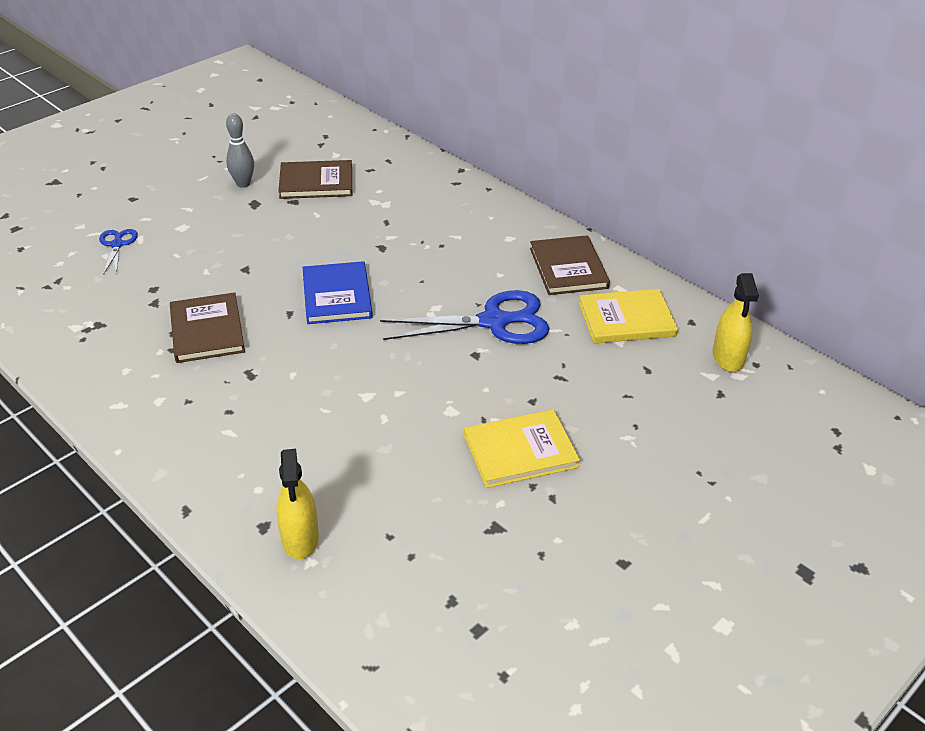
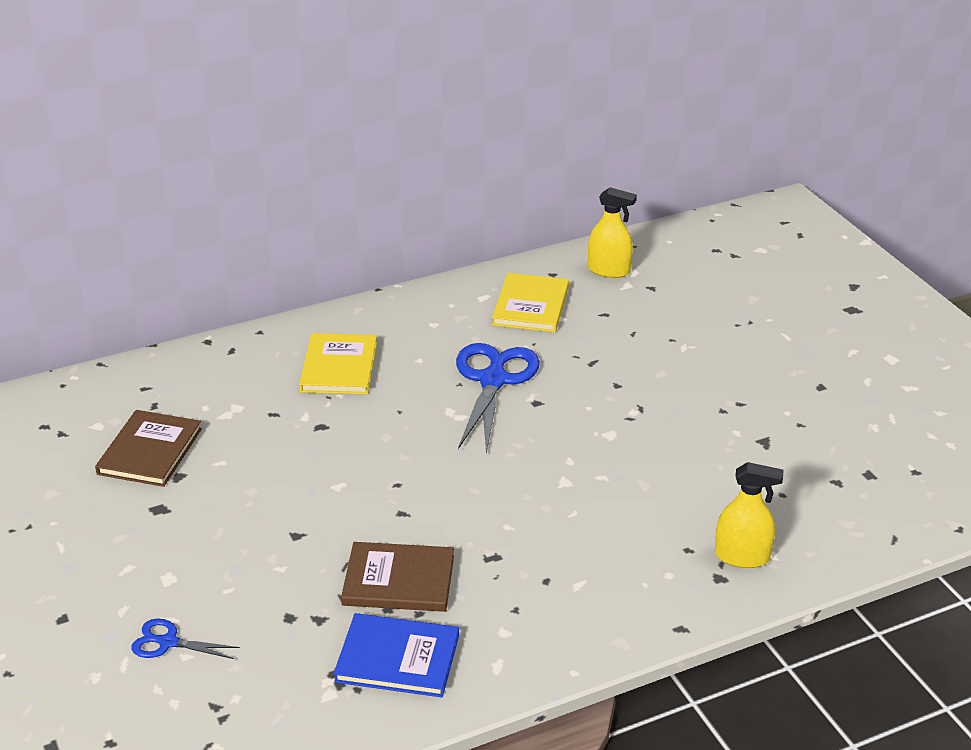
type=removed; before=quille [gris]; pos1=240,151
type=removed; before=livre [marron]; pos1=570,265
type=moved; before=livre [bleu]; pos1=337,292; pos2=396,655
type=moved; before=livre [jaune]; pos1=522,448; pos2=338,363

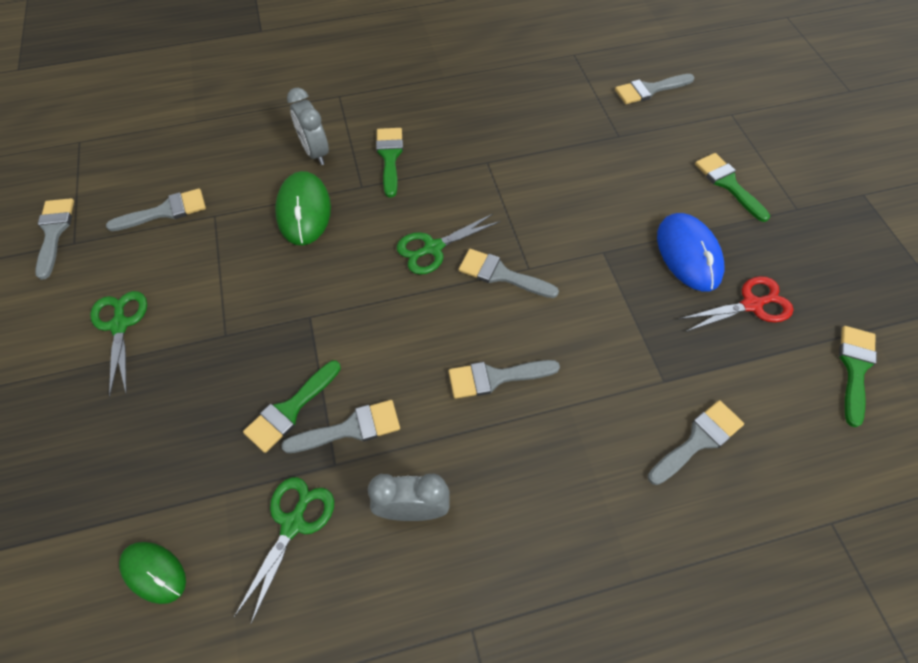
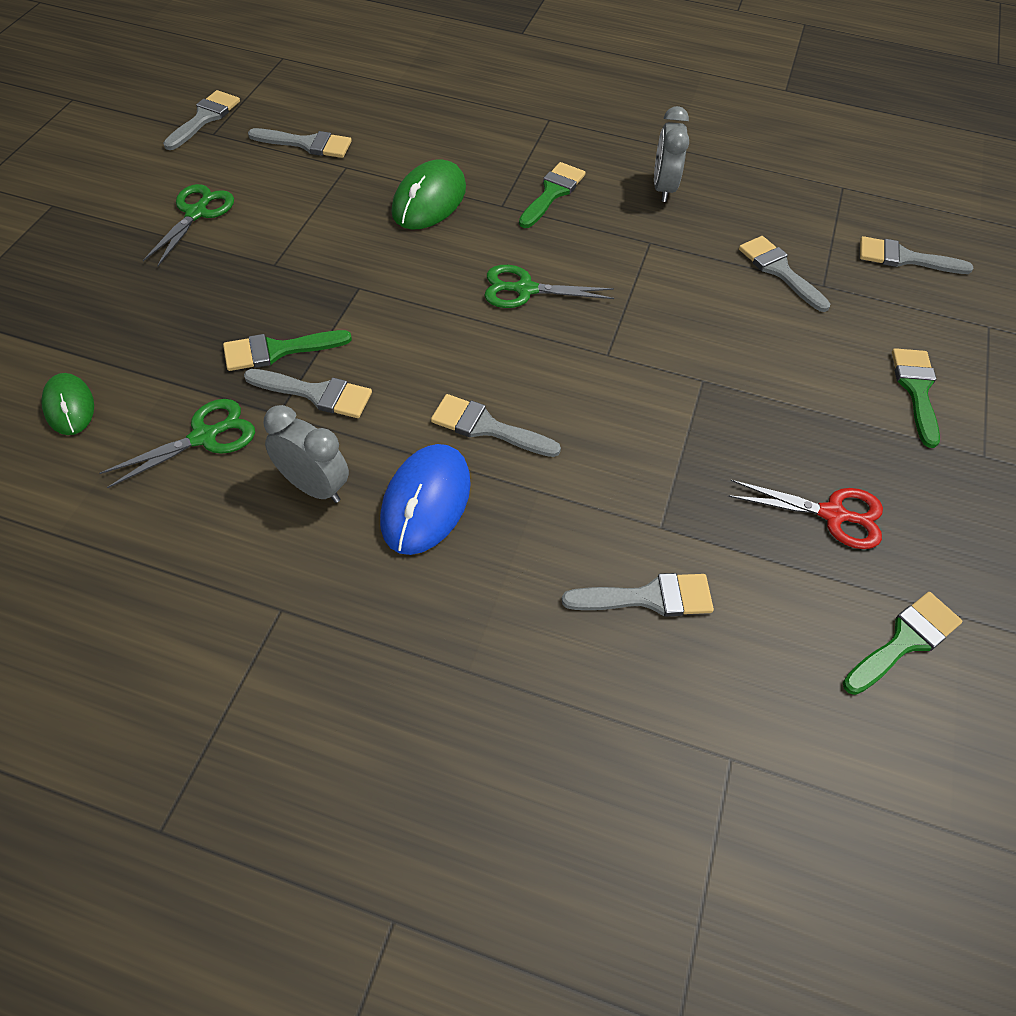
type=moved; before=réveil [gris]; pos1=308,126; pos2=671,154
type=moved; before=souris [bleu]; pos1=691,252; pos2=425,499
type=moved; before=pinceau [gris]; pos1=509,273; pos2=784,274

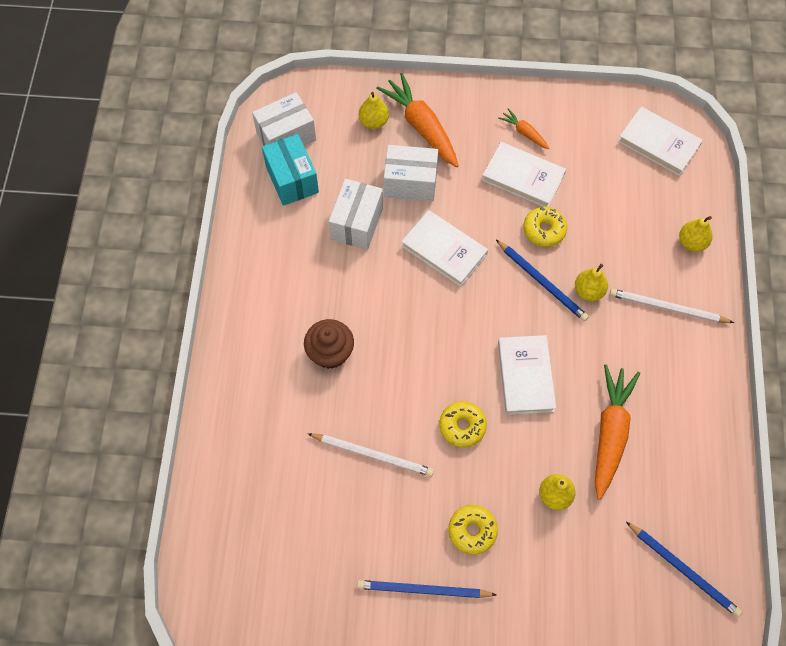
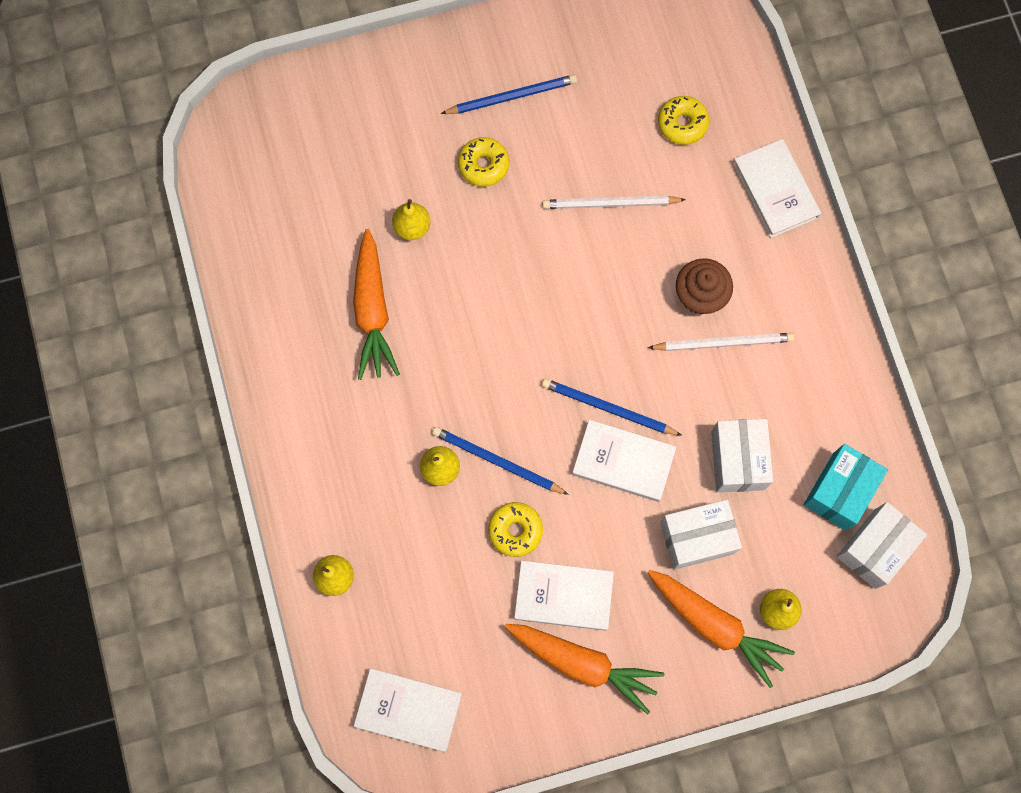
type=resized; before=carotte [orange]; pos1=523,128; pos2=585,669; scale=2.01
type=turned; before=boîte [turquoise]; pos1=290,170; pos2=846,487; turn=75
type=moved; before=crayon [blanc]; pos1=672,306; pos2=721,342
type=moved; before=livre [blanc]; pos1=527,375; pos2=777,188
type=moved; before=beignet [jaune]; pos1=463,424; pos2=683,120
type=moved; before=crayon [bleu]; pos1=684,570; pos2=612,407

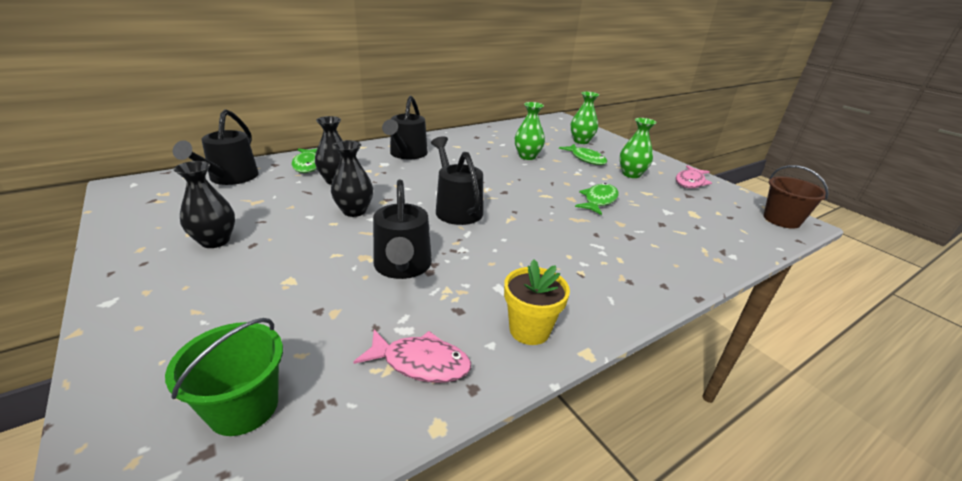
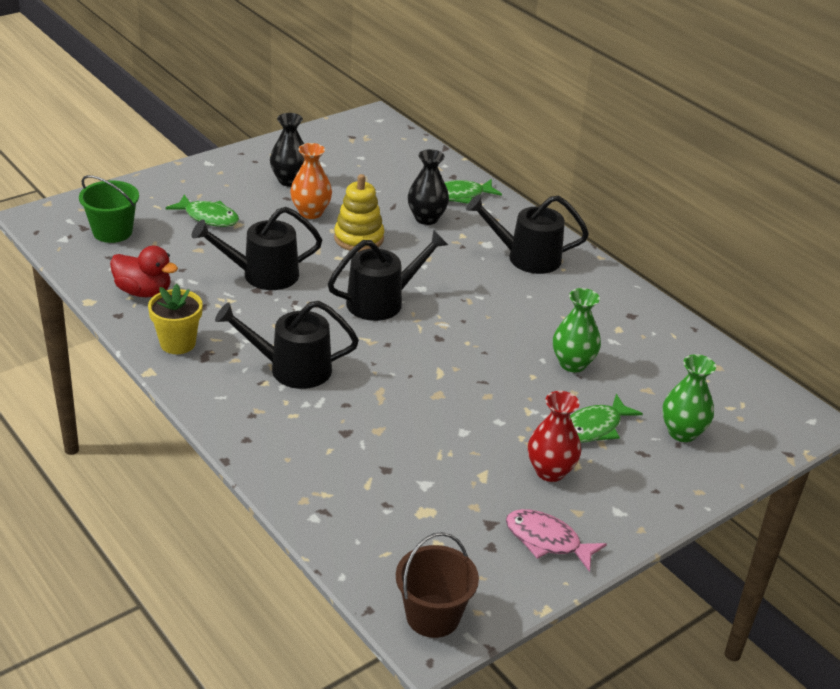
type=moved; before=arrosoir [noir]; pos1=216,147; pos2=287,345
type=recoloured; before=vase [vert]; after=vase [rouge]; pos1=638,148; pos2=554,436
type=replaced; before=vase [noir]; after=jouet à empiler [jaune]; pos1=352,178; pos2=359,213
type=moved; before=poisson [vert]; pos1=597,199; pos2=202,211
type=replaced; before=poisson [rose]; after=canard [rouge]; pos1=412,356; pos2=144,271
type=added; after=vase [orange]; pos2=311,181

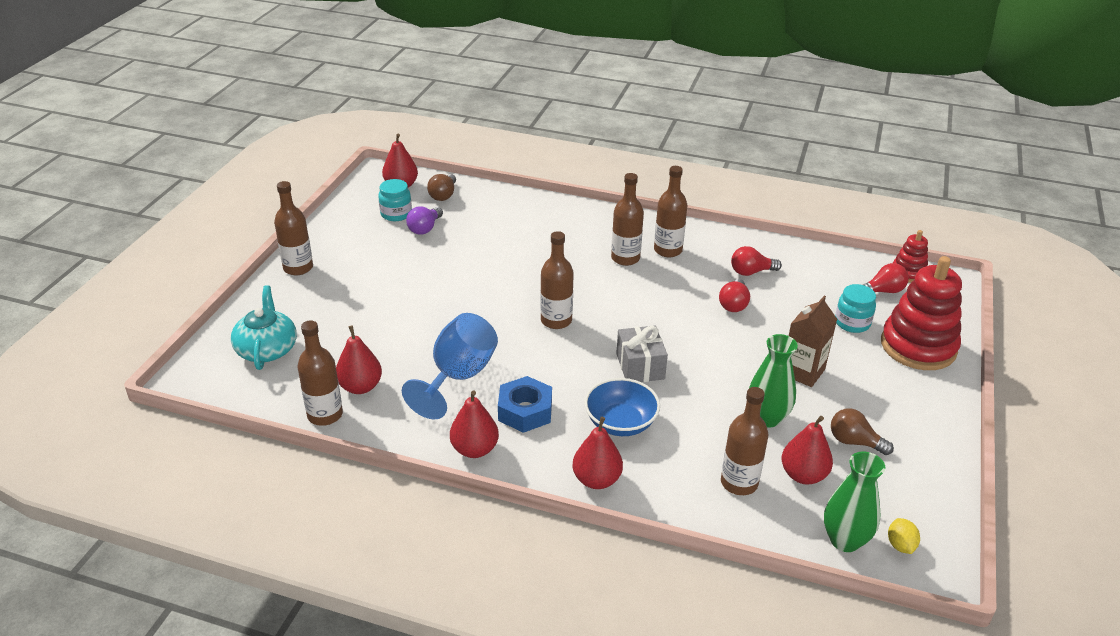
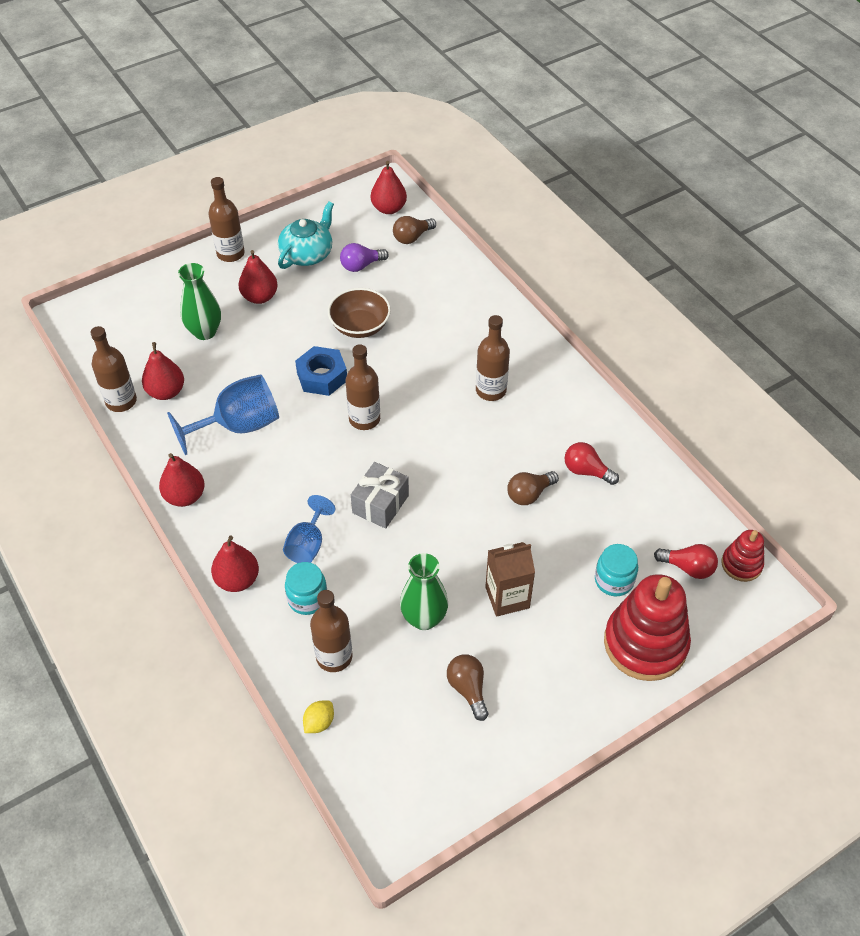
type=removed; before=bouteille [marron]; pos1=670,211
type=moved; before=bocal [turquoise]; pos1=395,200; pos2=306,588
type=recoloured; before=ampoule [rouge]; after=ampoule [marron]; pos1=734,295; pos2=533,488
type=moved; before=théière [turquoise]; pos1=264,327; pos2=306,235
type=moved; before=écrou [bleu]; pos1=525,404; pos2=321,371
type=replaced; before=bol [bleu]; after=verre à pied [bleu]; pos1=622,407; pos2=309,529
type=moved; before=poire [rouge]; pos1=807,450; pos2=258,277
type=moved; before=vase [vert]; pos1=854,502; pos2=199,301
type=moved; before=citron [jaune]; pos1=904,536; pos2=318,717
type=added; after=bol [marron]; pos2=359,313

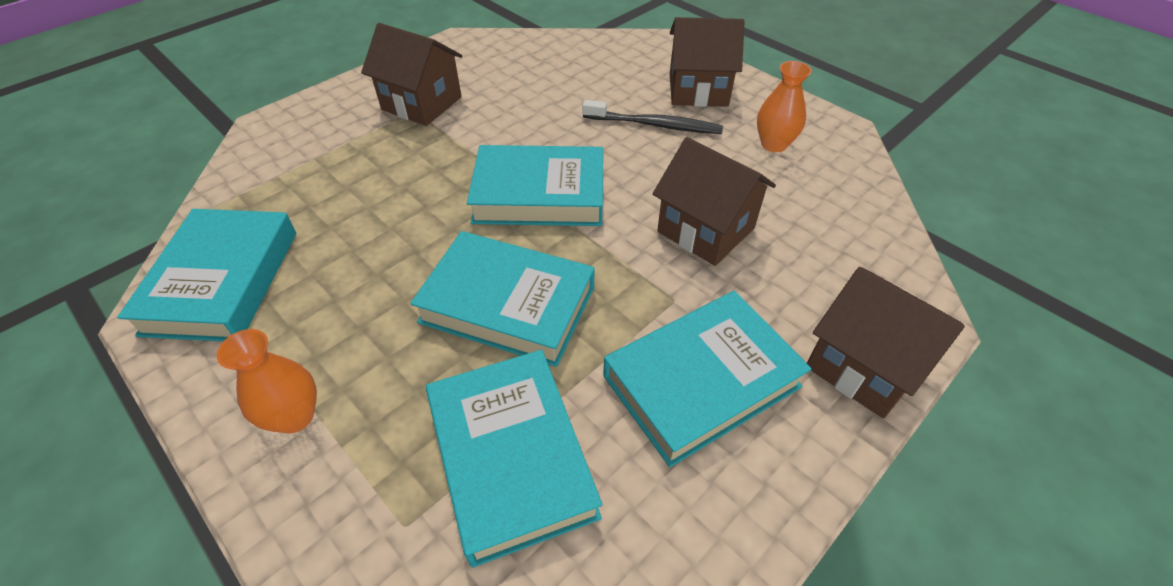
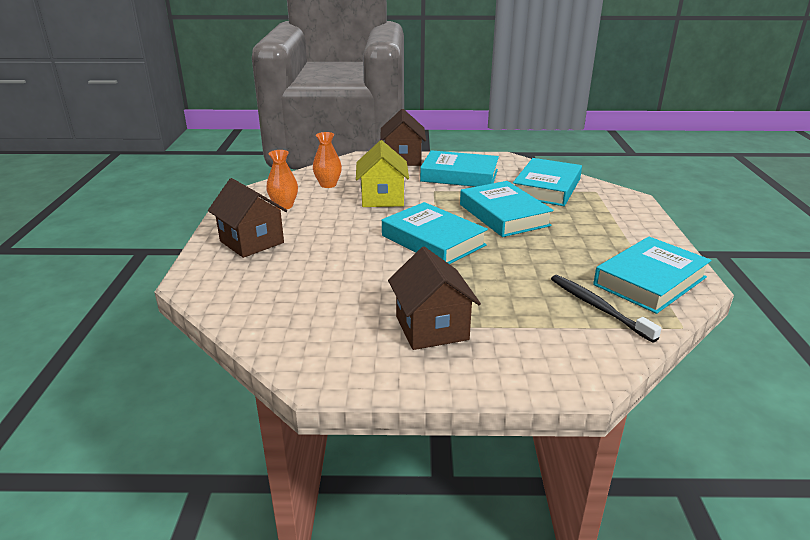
type=moved; before=brosse à dents [noir]; pos1=652,117; pos2=606,309
type=recoloured; before=maison [marron]; after=maison [jaune]; pos1=714,201; pos2=382,173
type=moved; before=vase [orange]; pos1=267,381; pos2=327,160

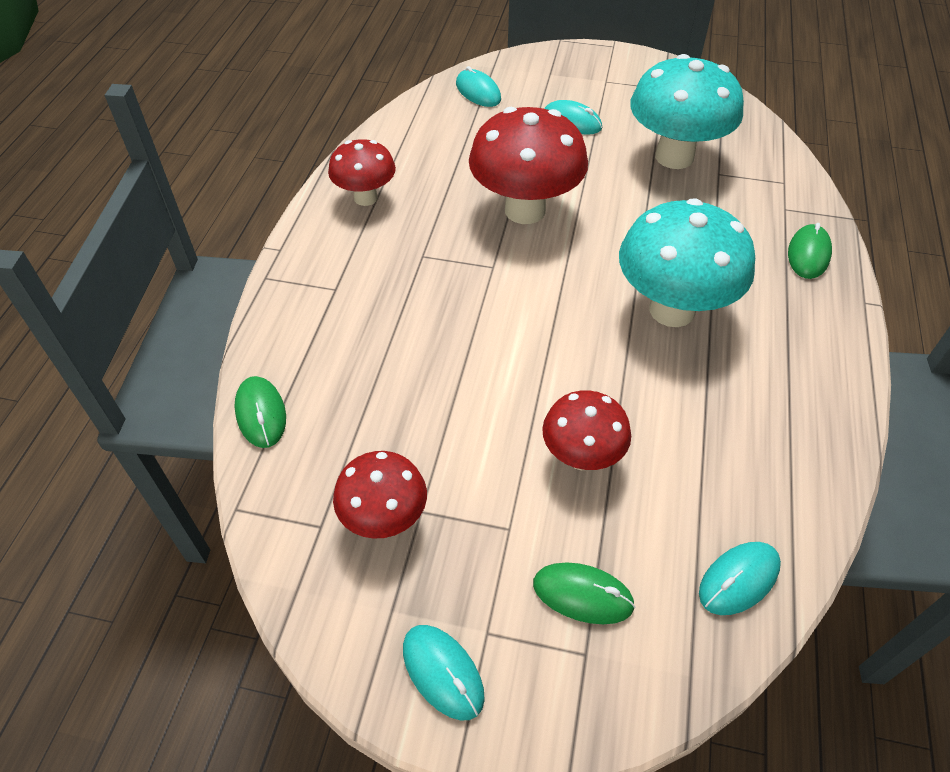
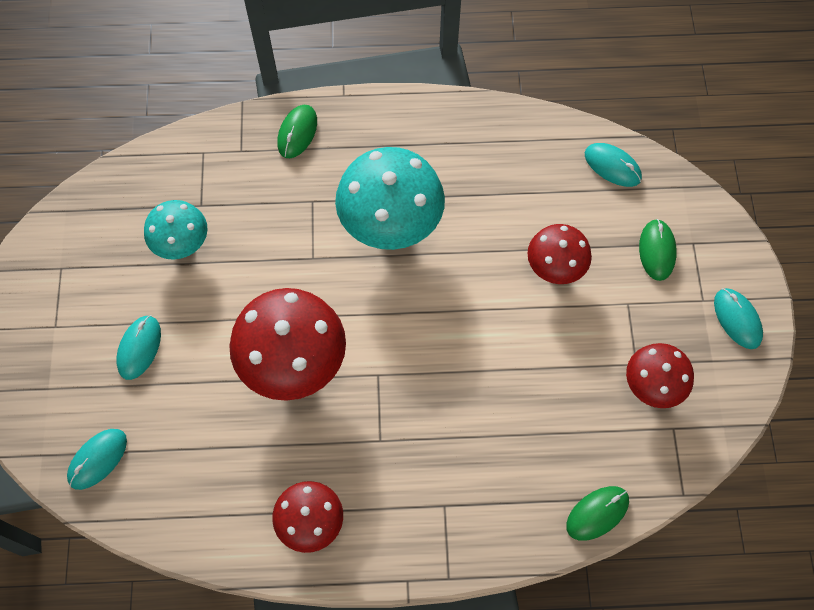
type=resized; before=champignon [turquoise]; pos1=687,111; pos2=175,230; scale=0.59
type=turned; before=souris [vert]; pos1=810,251; pos2=297,131; turn=-75
type=turned; before=souris [turquoise]; pos1=444,673; pos2=738,318; turn=-60

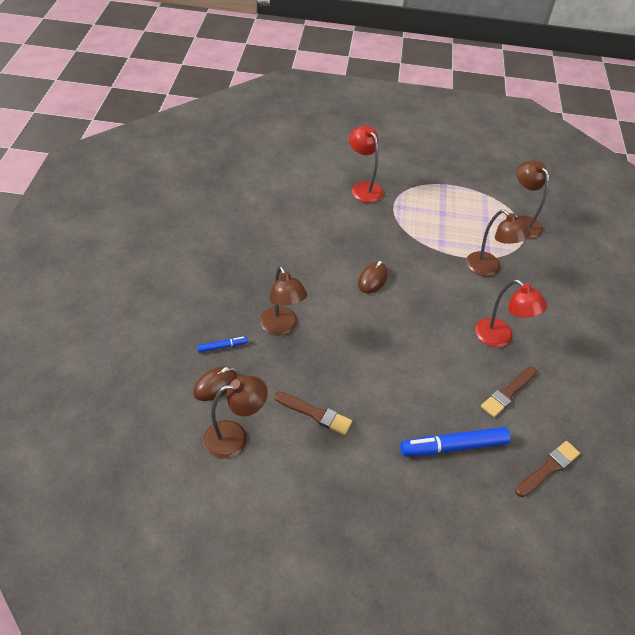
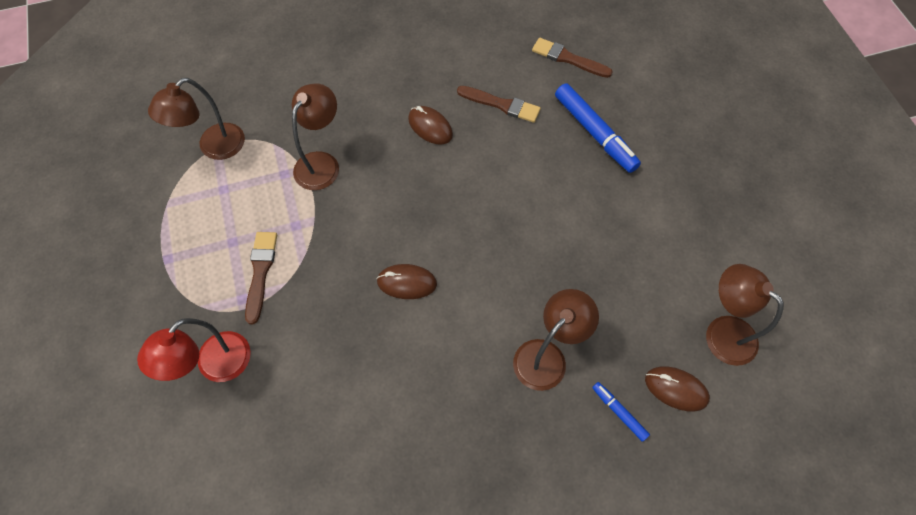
type=replaced; before=lampe [rouge]; after=souris [marron]; pos1=511,313; pos2=430,125
type=moved; before=pinceau [marron]; pos1=313,413; pos2=261,278

